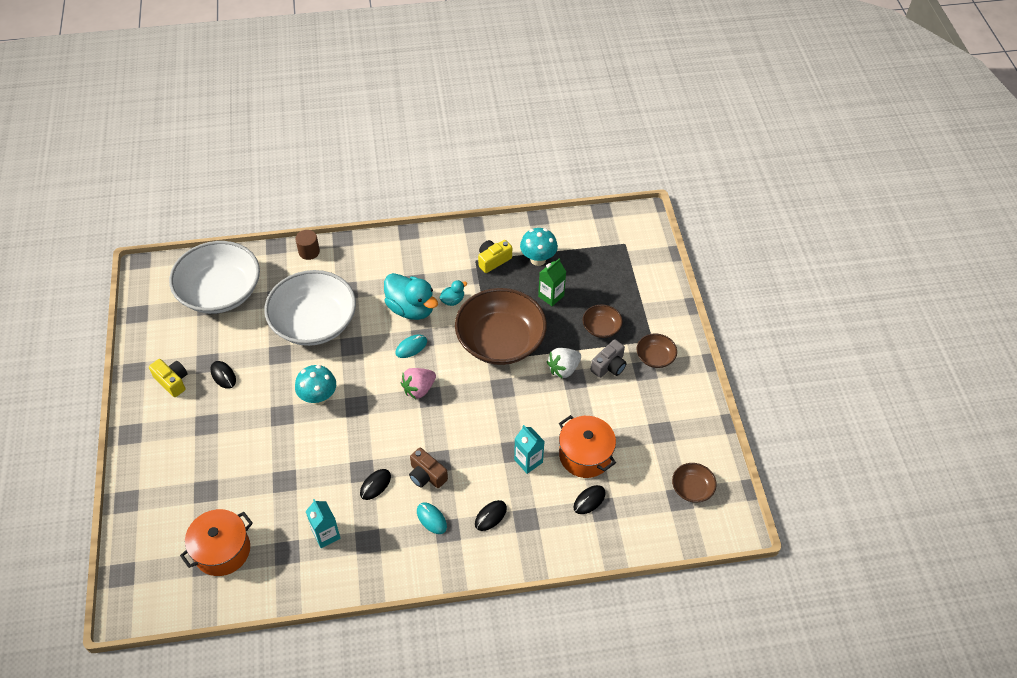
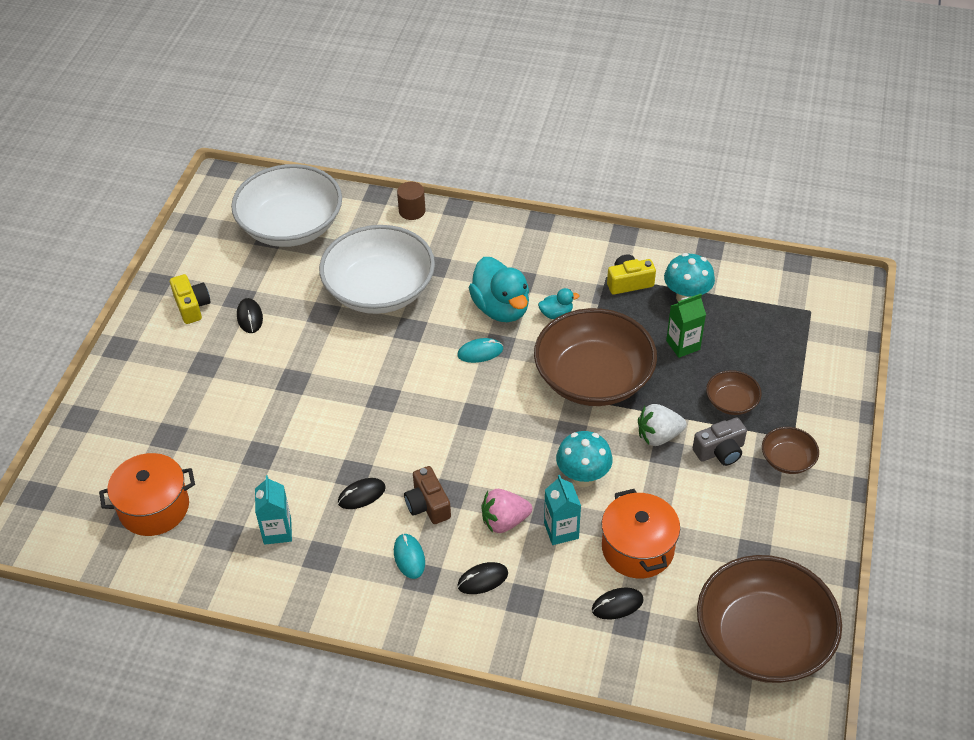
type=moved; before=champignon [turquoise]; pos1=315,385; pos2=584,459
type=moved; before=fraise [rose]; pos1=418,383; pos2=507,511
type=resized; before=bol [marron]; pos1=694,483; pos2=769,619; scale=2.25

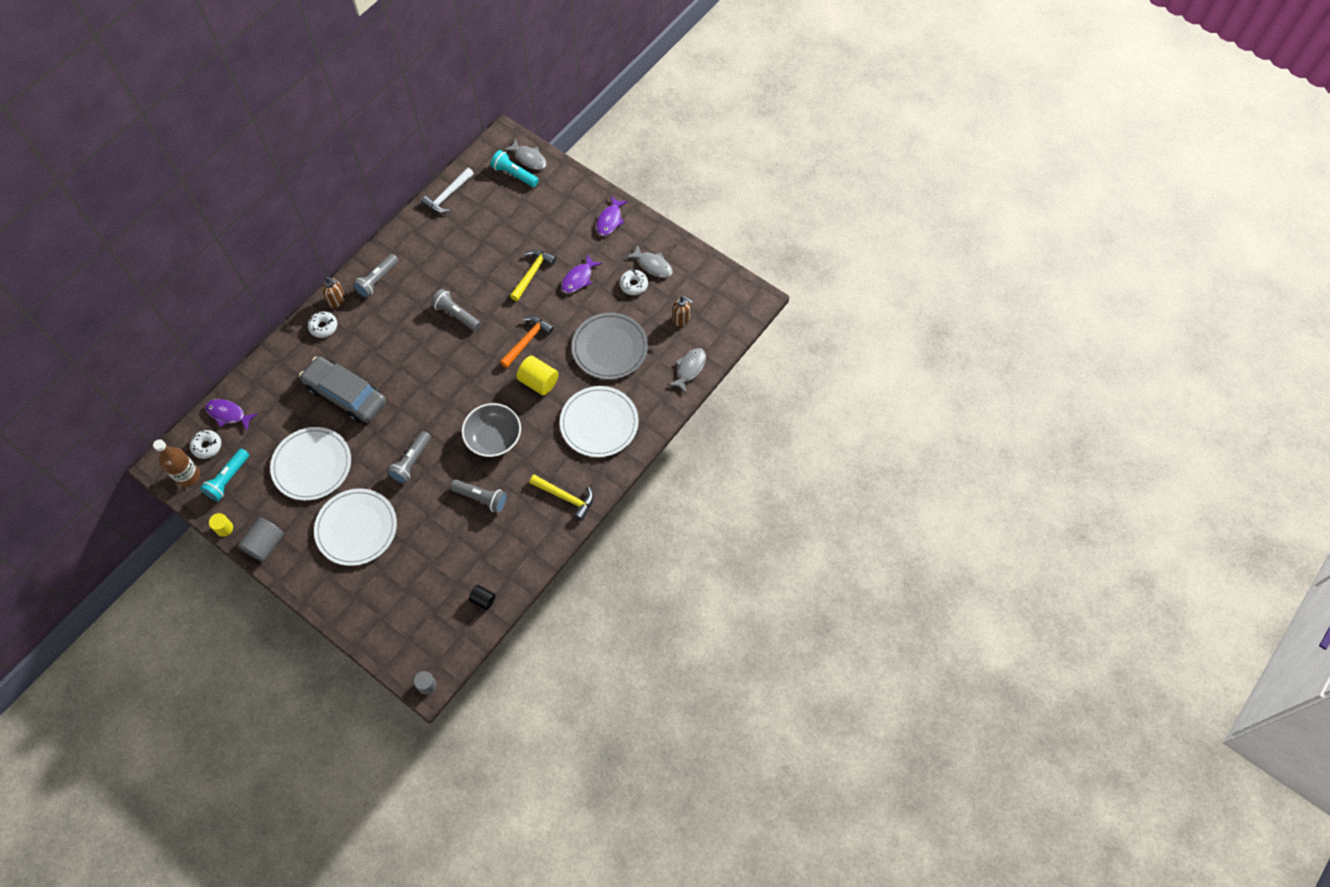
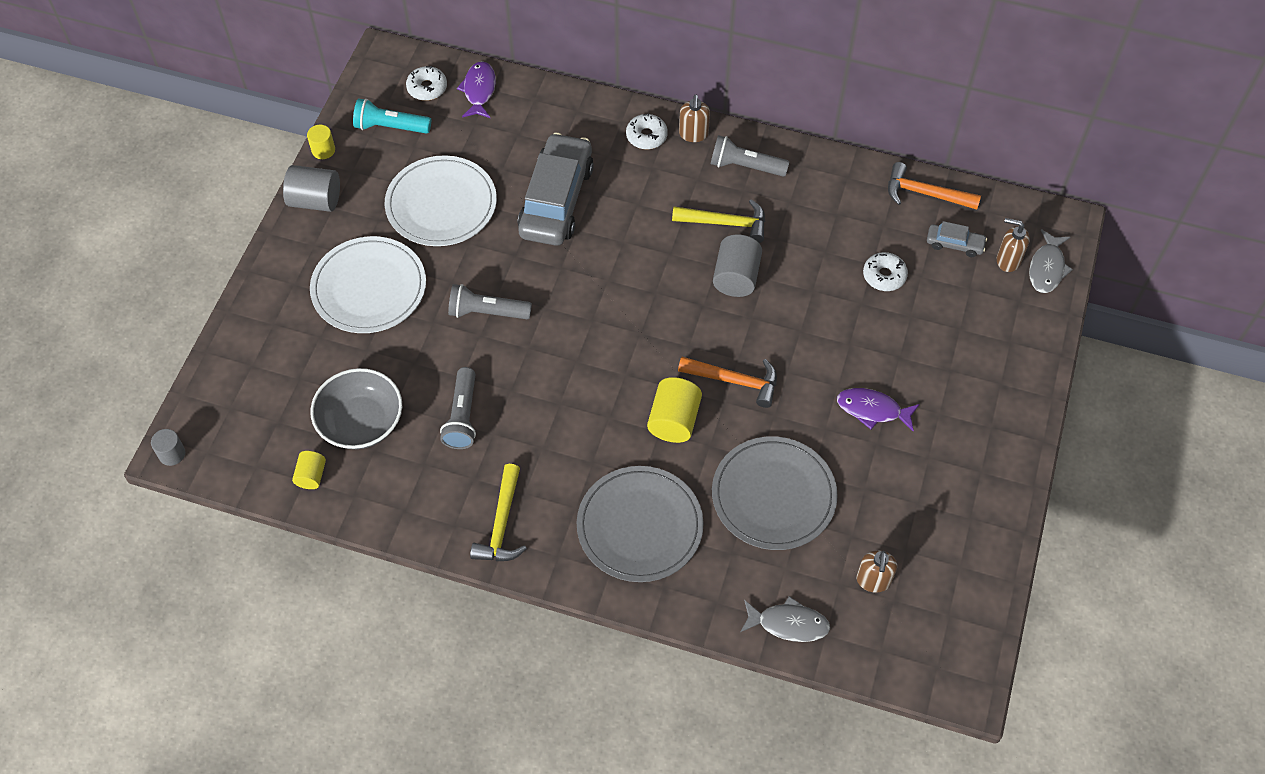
type=replaced; before=lampe de poche [turquoise]; after=distributeur de savon [marron]; pos1=514,168; pos2=1013,245
type=recoloured; before=marteau [blanc]; after=marteau [orange]; pos1=447,190; pos2=934,186
type=removed; before=poisson [violet]; pos1=612,216
type=removed; before=poisson [gris]; pos1=649,261
type=moved; before=marteau [jaune]; pos1=533,275; pos2=718,221
type=moved; before=beignet [blanc]; pos1=634,282; pos2=885,271
type=replaced; before=lampe de poche [gris]; after=cylindre [gris]; pos1=456,310; pos2=737,265
type=recoloured; before=assiette [blanc]; after=assiette [gris]; pos1=599,421; pos2=640,524
type=moved; before=bol [gris]; pos1=491,430; pos2=356,408
type=removed; before=bouteille [marron]; pos1=176,463
type=recoloured; before=cylindre [noir]; after=cylindre [jaune]; pos1=482,597; pos2=309,470
type=added; after=voiture [gris]; pos2=957,239

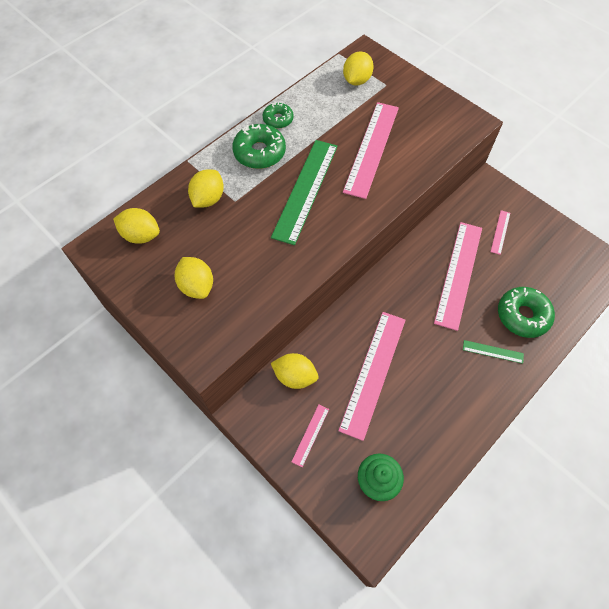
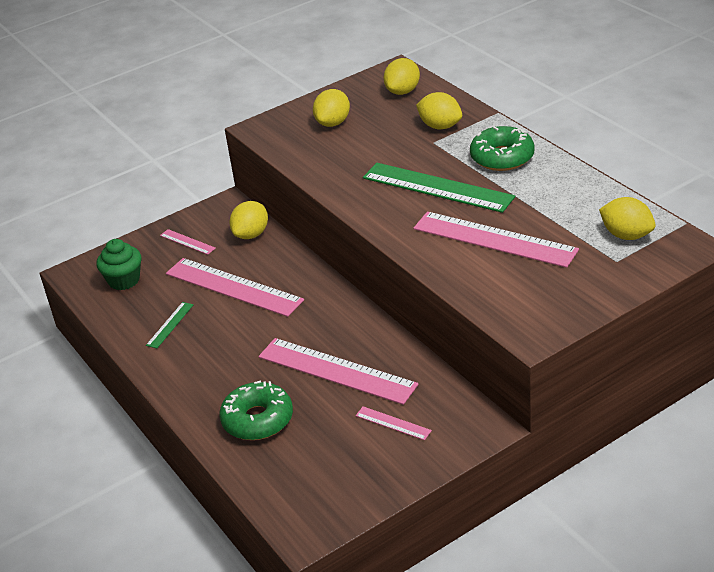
type=removed; before=beignet [vert]; pos1=278,115
type=turned; before=citron [jaune]; pos1=194,278; pos2=331,108; turn=-45
type=moved; before=règle [vert]; pos1=493,352; pos2=169,325

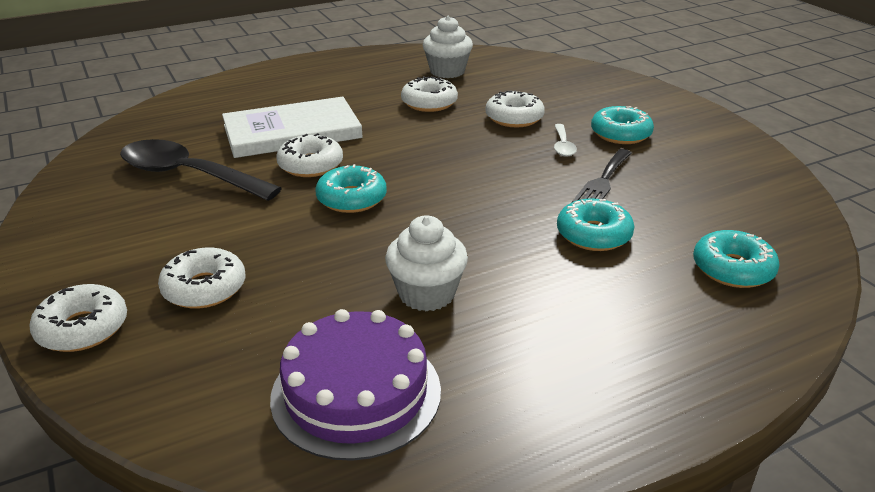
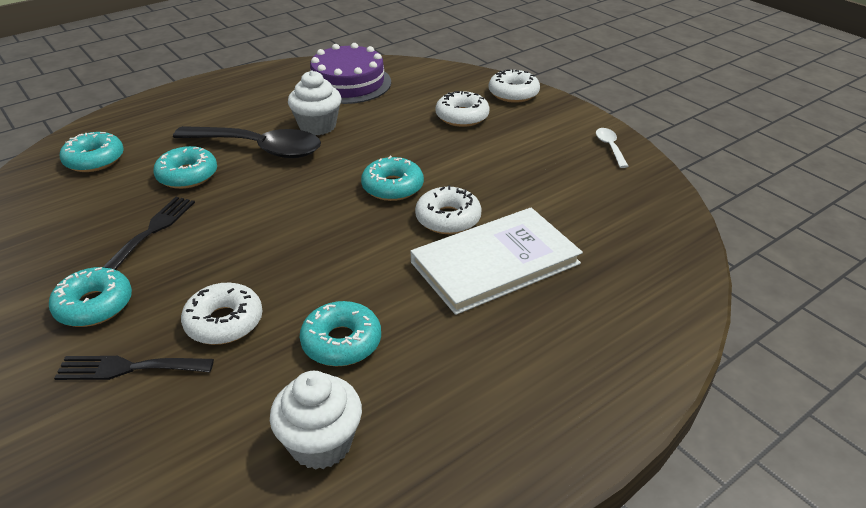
type=recoloured; before=beignet [blanc]; after=beignet [turquoise]; pos1=429,94; pos2=340,333
type=moved; before=cuillère [blanc]; pos1=565,140; pos2=612,148
type=moved; before=cuillère [noir]; pos1=201,170; pos2=247,142
type=added; after=fourchette [noir]; pos2=134,368

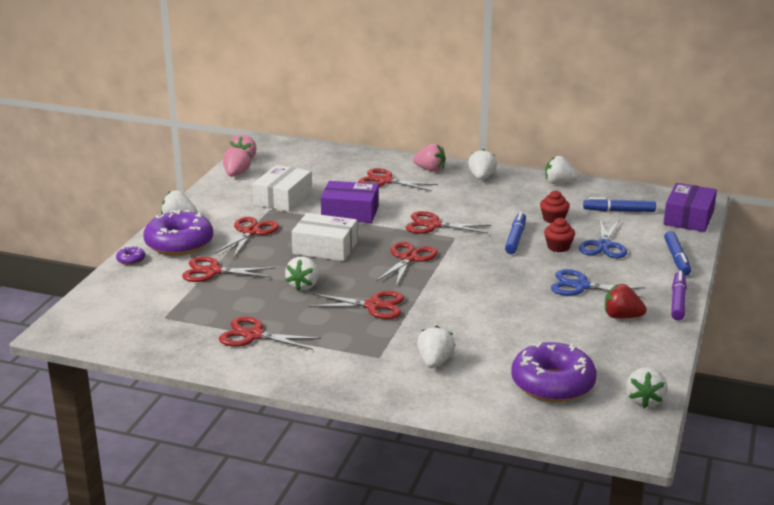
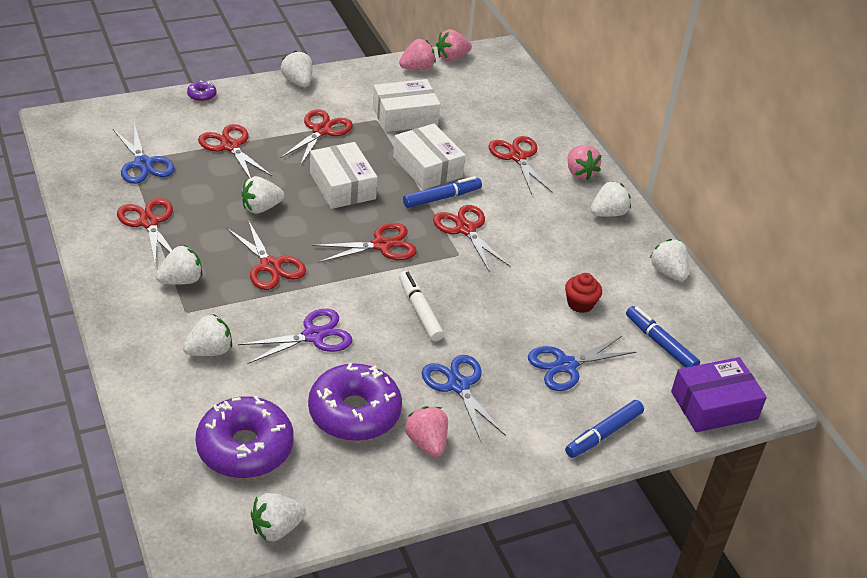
type=recoloured; before=boîte [violet]; after=boîte [blanc]; pos1=350,202; pos2=429,157
type=moved; before=beignet [violet]; pos1=178,233; pos2=355,402
type=moved; before=feutre [bleu]; pos1=515,233; pos2=442,192
type=turned; before=ciseaux [rouge]; pos1=247,237; pos2=317,137; turn=-45
type=removed; before=muffin [rouge]; pos1=559,235
type=removed; before=feutre [violet]; pos1=679,295
type=recoloured; before=fraise [rouge]; after=fraise [rose]; pos1=626,301; pos2=426,431
type=added; after=ciseaux [bleu]; pos2=144,153
type=added; after=fraise [blanc]; pos2=179,265
type=added; after=feutre [blanc]; pos2=421,306
type=added; after=ciseaux [violet]; pos2=295,336

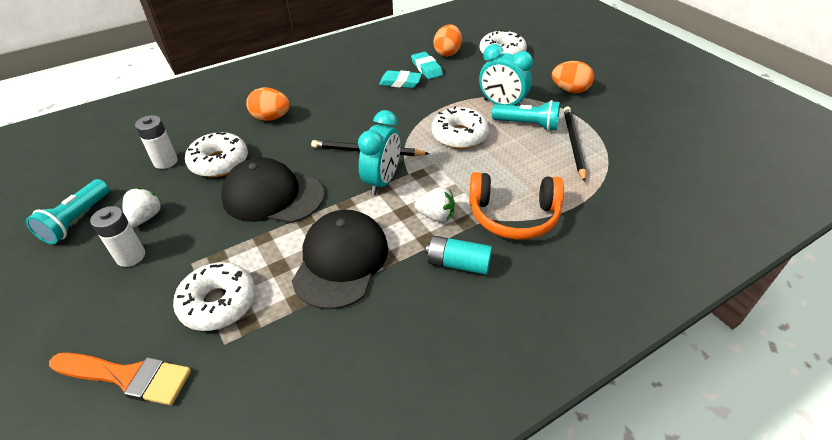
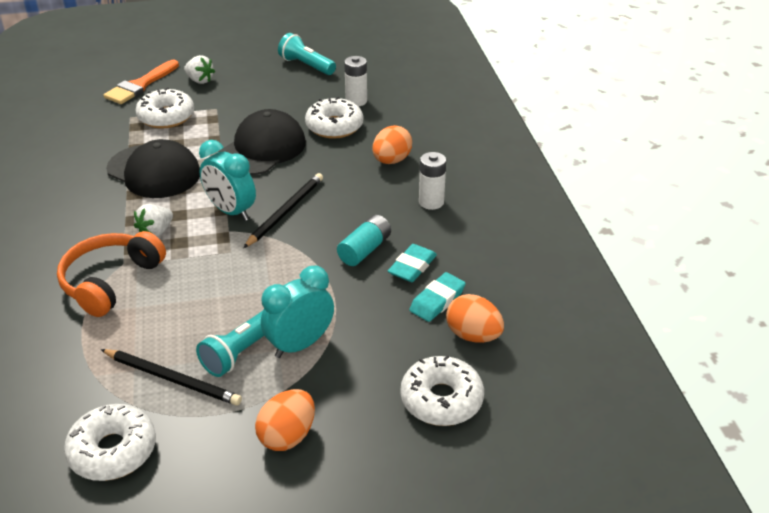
type=turned; before=gomme [turquoise]; pos1=427,65; pos2=437,297; turn=-45
type=moved; before=beignet [blanc]; pos1=460,127; pos2=110,442
type=moved; before=fraise [blanc]; pos1=142,207; pos2=199,69
type=moved; before=pile [blanc]; pos1=117,236; pos2=432,181
type=moved; before=pile [turquoise]; pos1=458,255; pos2=364,240

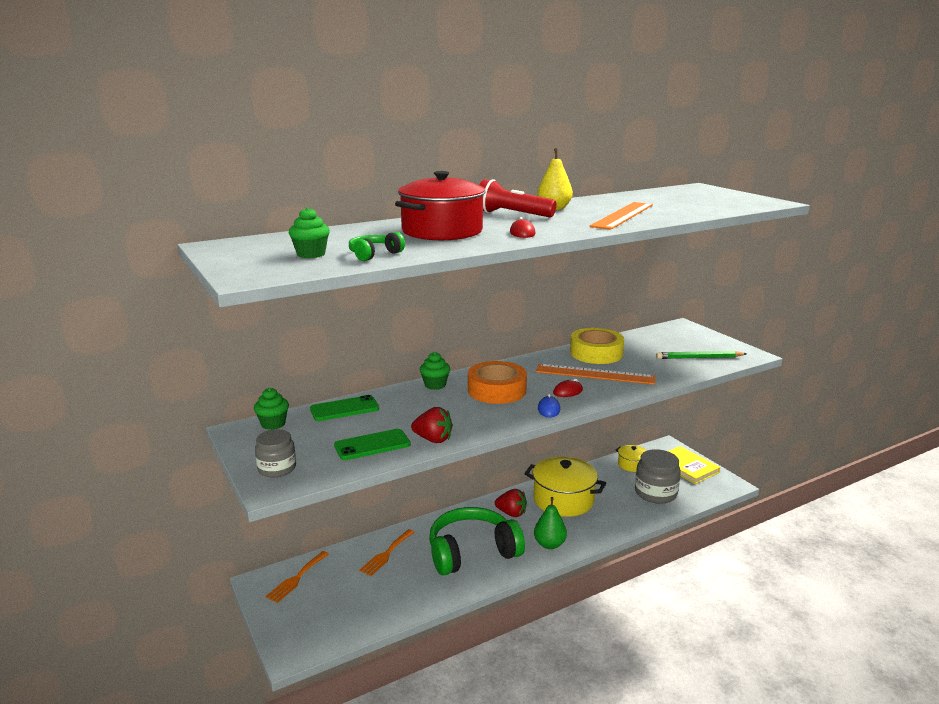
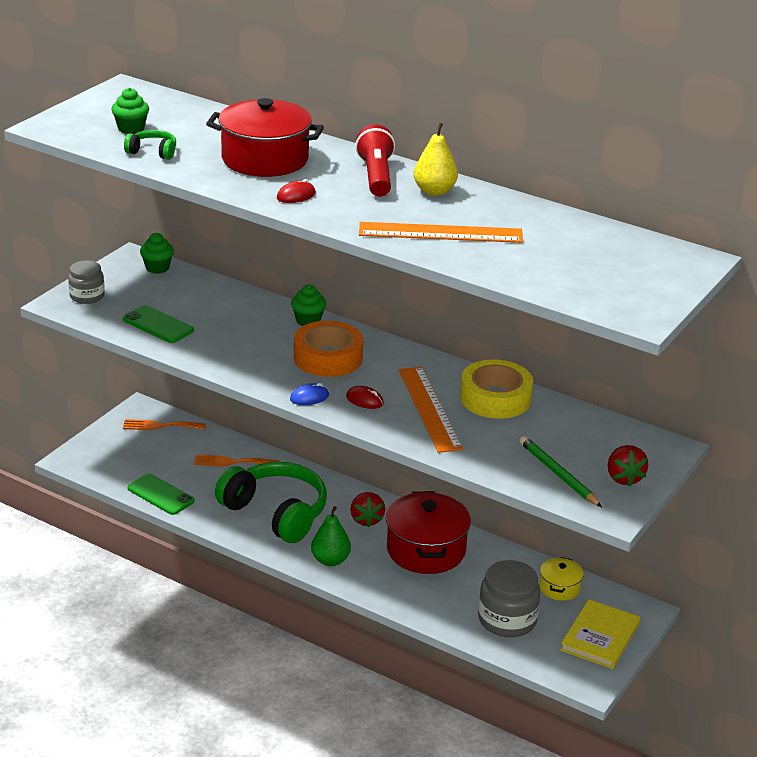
type=moved; before=téléphone [vert]; pos1=344,408; pos2=160,494
type=moved; before=fraise [rouge]; pos1=432,425; pos2=628,466
type=recoloured; before=marmite [jaune]; after=marmite [rouge]; pos1=565,487; pos2=428,532

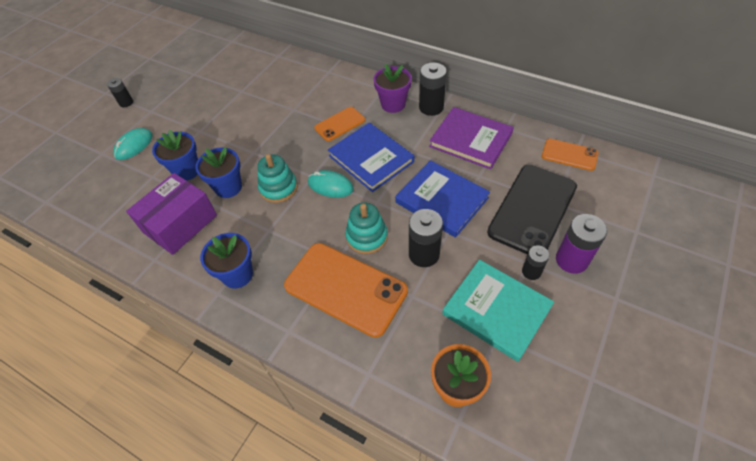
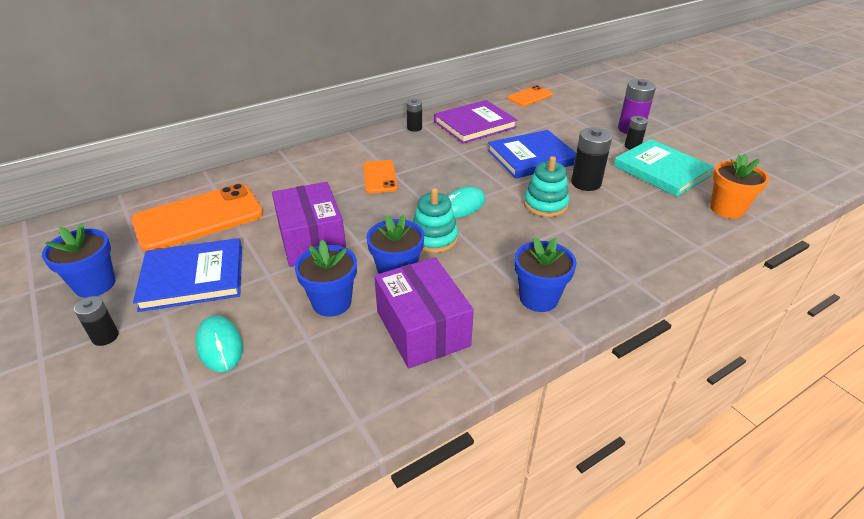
type=resized; before=pile [noir]; pos1=433,89; pos2=414,115; scale=0.6
type=removed; before=pot de fleurs [violet]; pos1=392,88
type=moved; before=livre [bleu]; pos1=371,157; pos2=187,275
type=removed; before=téléphone [noir]; pos1=532,210
type=moved; before=téléphone [orange]; pos1=346,290; pos2=197,218
type=turned; before=livre [turquoise]; pos1=498,311; pos2=664,168; turn=75
type=added; after=boîte [violet]; pos2=309,224
type=added; after=pot de fleurs [bleu]; pos2=79,260

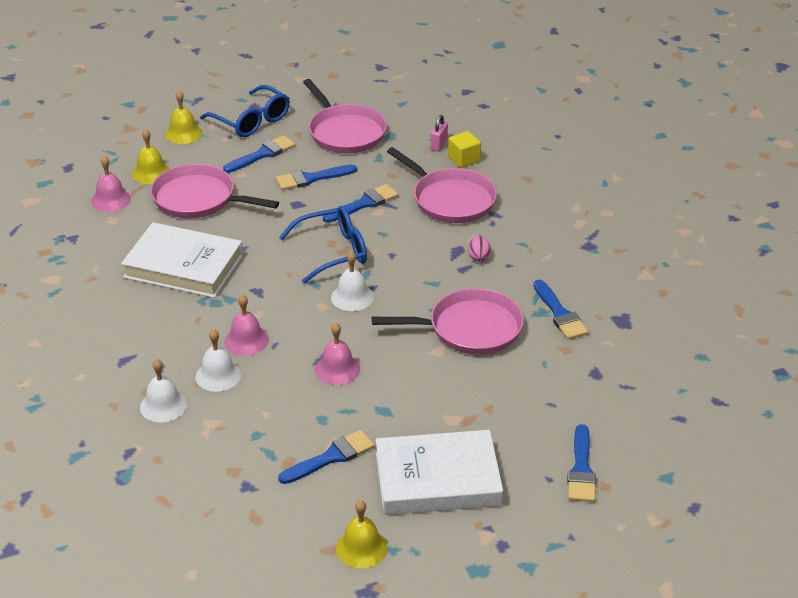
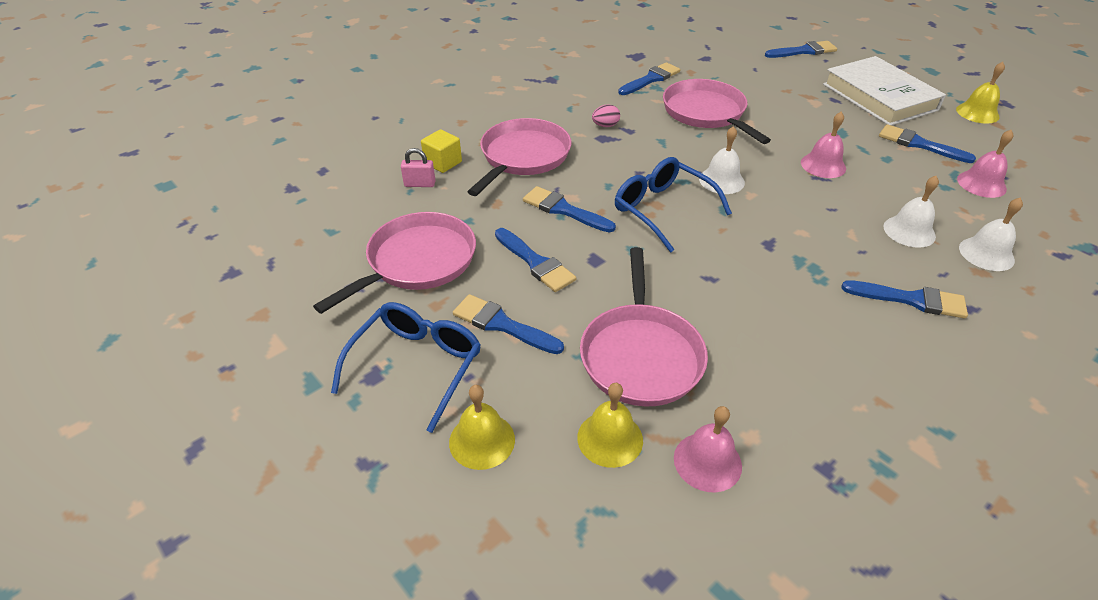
type=removed; before=livre [blanc]; pos1=182,260
type=moved; before=cloche [rose]; pos1=246,325; pos2=985,164
type=added; after=pinceau [bleu]; pos2=905,299

